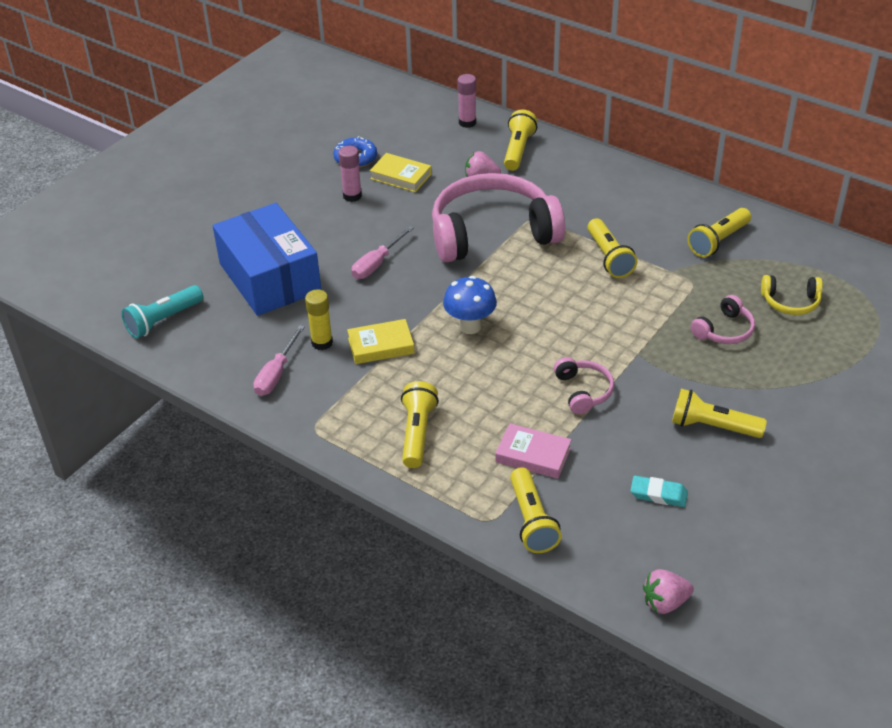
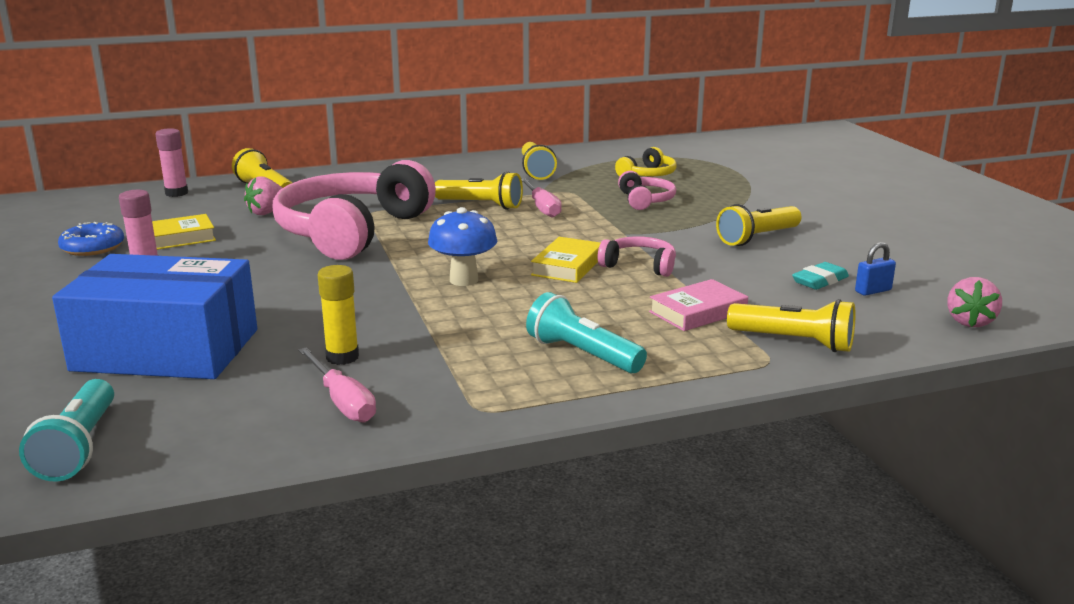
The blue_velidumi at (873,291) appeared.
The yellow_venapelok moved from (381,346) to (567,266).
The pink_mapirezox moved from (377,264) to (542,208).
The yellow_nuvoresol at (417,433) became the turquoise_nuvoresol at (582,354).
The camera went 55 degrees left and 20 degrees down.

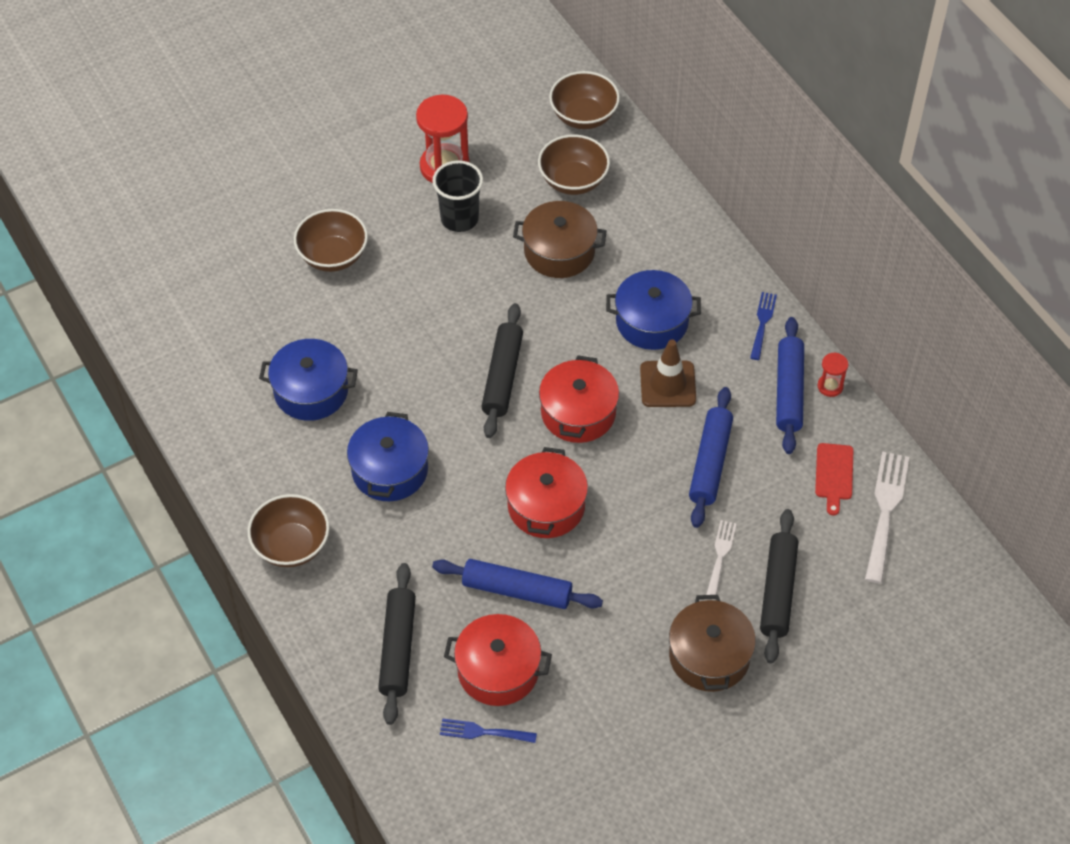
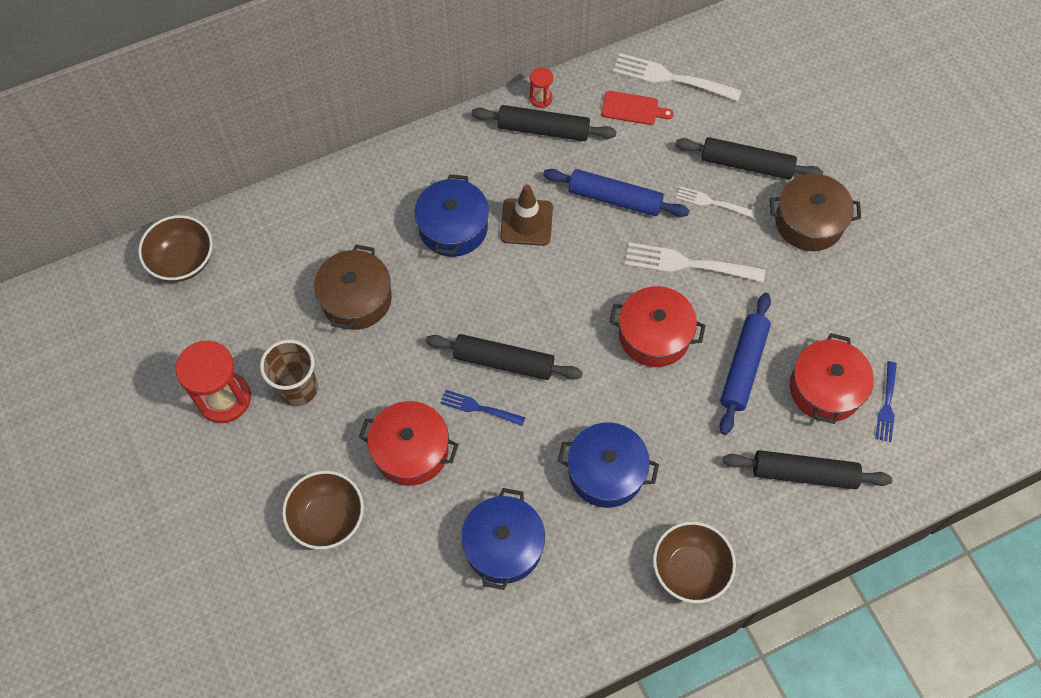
The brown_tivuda at (573,180) disappeared.
The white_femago at (688,264) appeared.
The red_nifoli moved from (578,413) to (411,450).
The blue_femago moved from (762,323) to (479,408).
The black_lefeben at (459,219) became the brown_lefeben at (298,388).
The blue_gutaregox at (788,391) became the black_gutaregox at (543,130).
The camera went 85 degrees left and 10 degrees up.

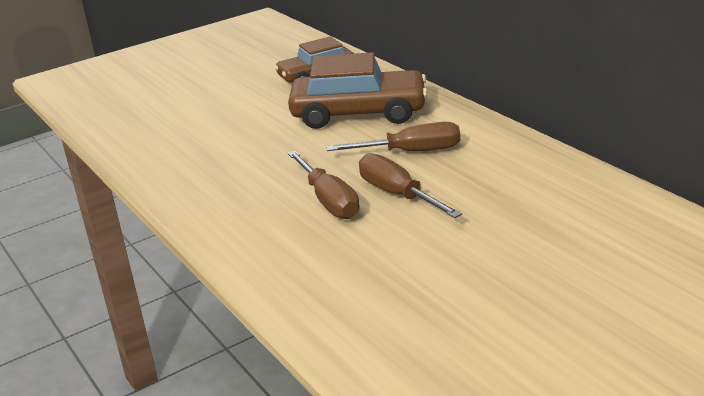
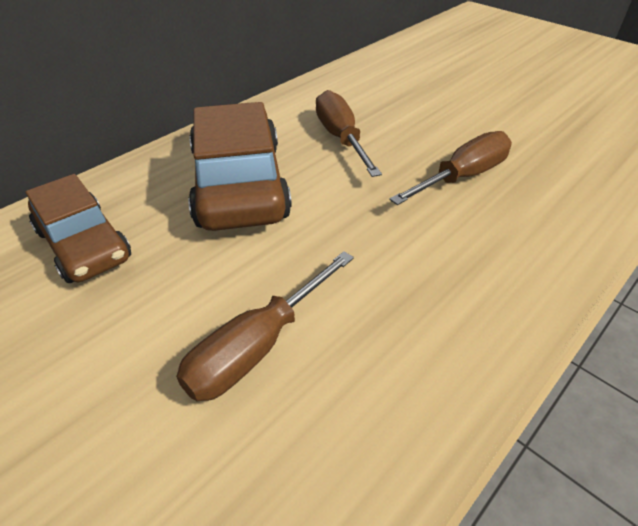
The brown_mapirezox moved from (398,195) to (258,346).
The camera went 105 degrees left and 15 degrees up.

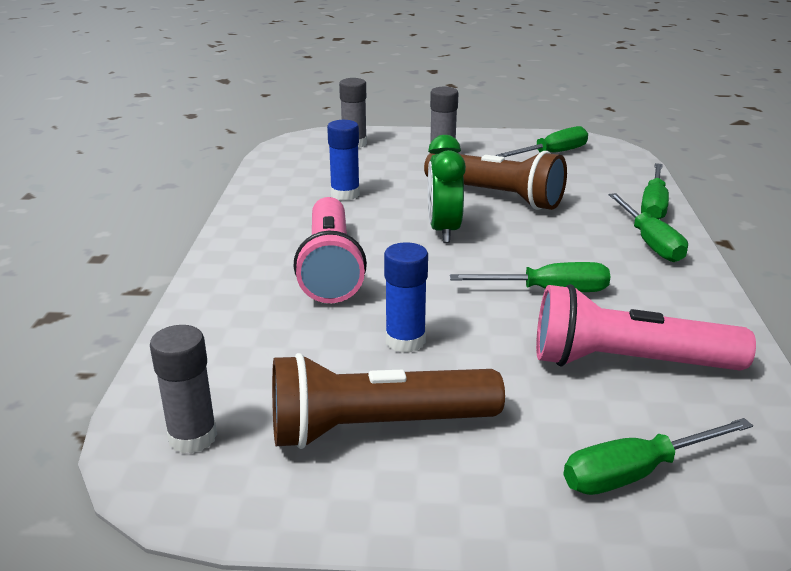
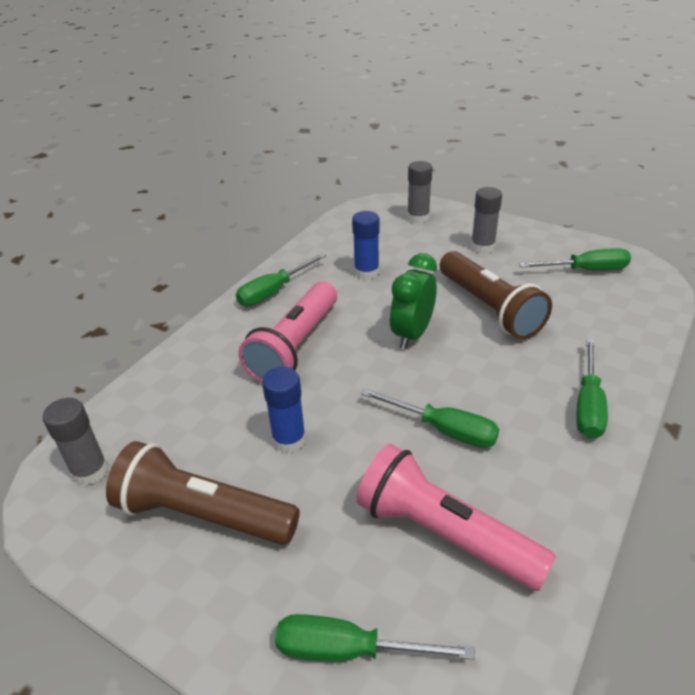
The green_mapirezox moved from (653,205) to (274,291).
The camera went 30 degrees right and 10 degrees up.

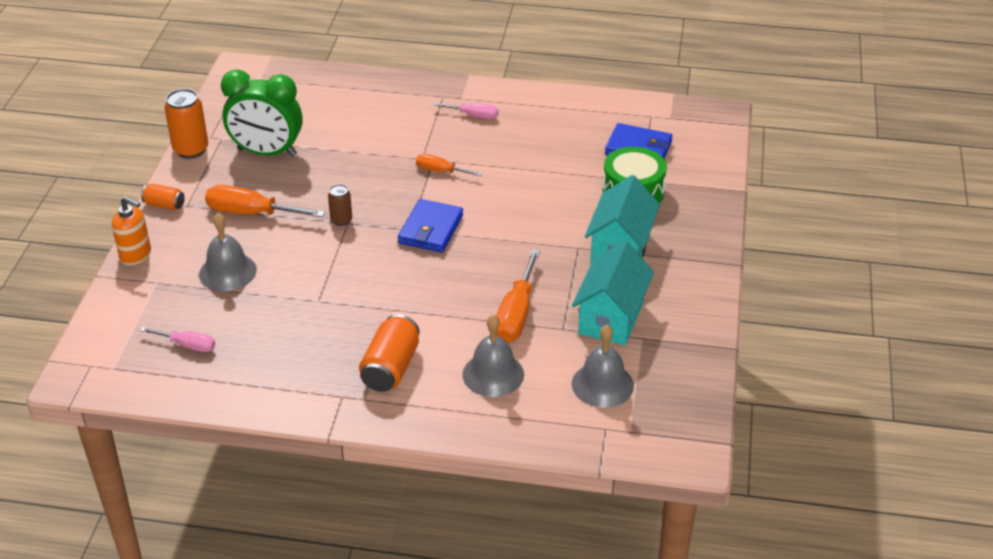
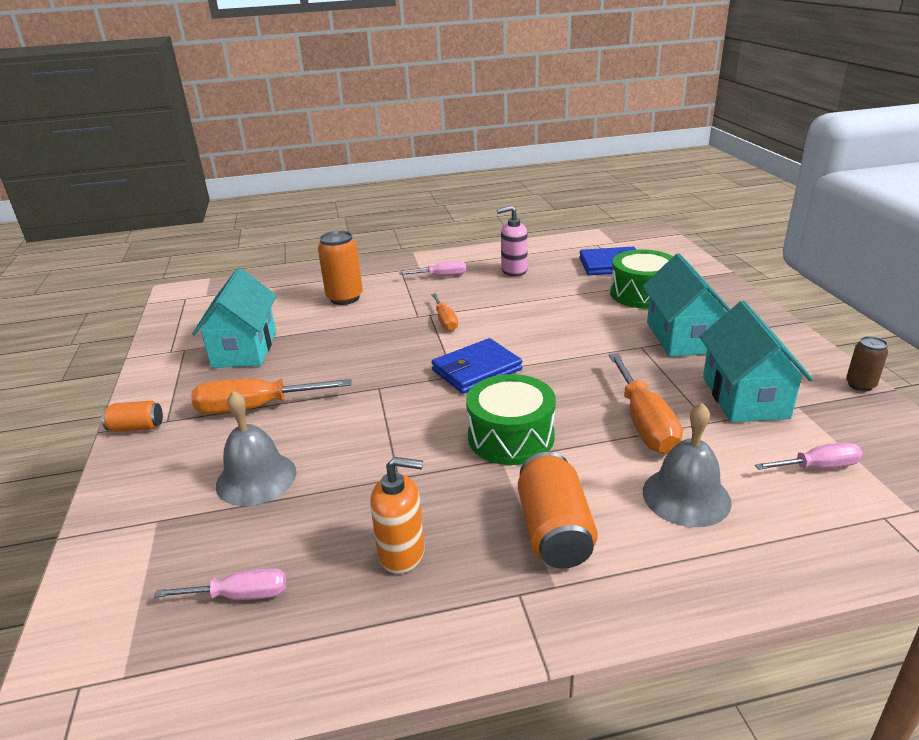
The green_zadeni at (511,437) appeared.
The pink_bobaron at (514,271) appeared.
The orange_bobaron moved from (136,255) to (402,553).
The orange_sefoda moved from (191,150) to (345,298).
The brown_sefoda moved from (341,220) to (860,385).
The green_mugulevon at (267,152) was replaced by the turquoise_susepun at (245,349).
The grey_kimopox at (602,384) was replaced by the pink_mapirezox at (818,467).
The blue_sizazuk at (431,229) turned 60 degrees clockwise.
The orange_mapirezox at (441,171) turned 105 degrees counterclockwise.
The camera went 20 degrees left and 10 degrees down.

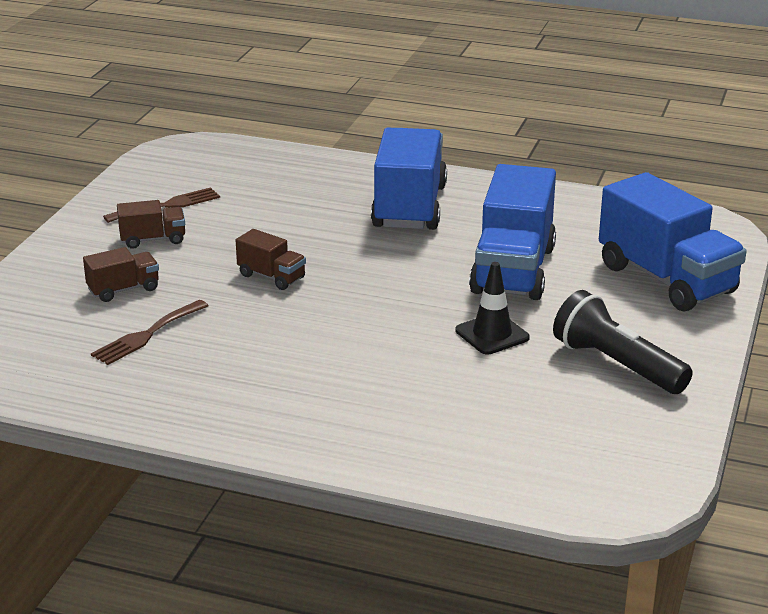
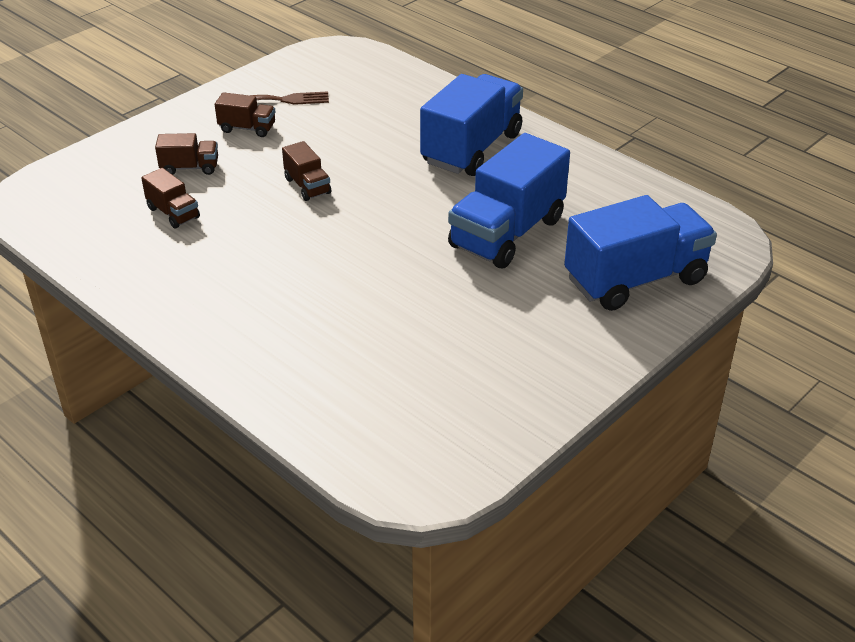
The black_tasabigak at (492,334) disappeared.
The black_nuvoresol at (616,365) disappeared.
The brown_femago at (147,335) was replaced by the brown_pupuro at (173,213).
The blue_pupuro at (666,279) turned 105 degrees counterclockwise.
The camera went 25 degrees right and 10 degrees up.

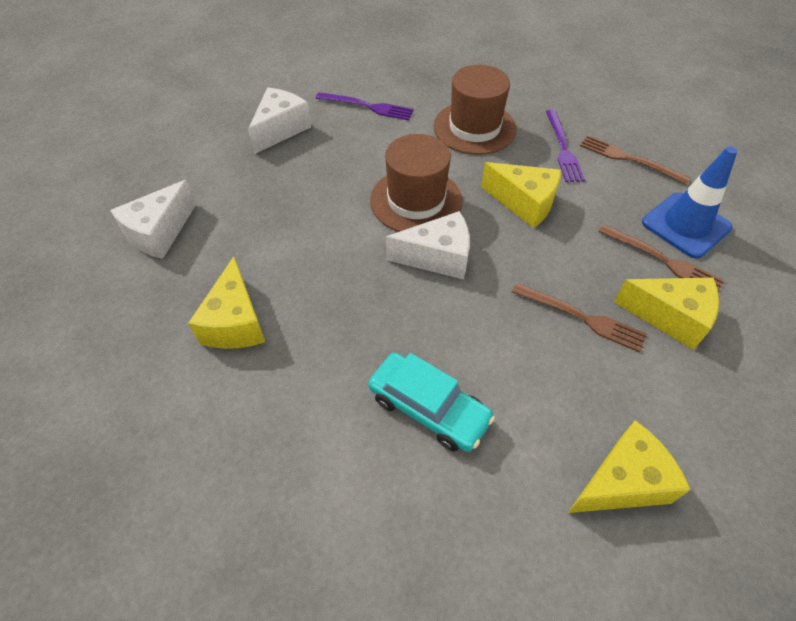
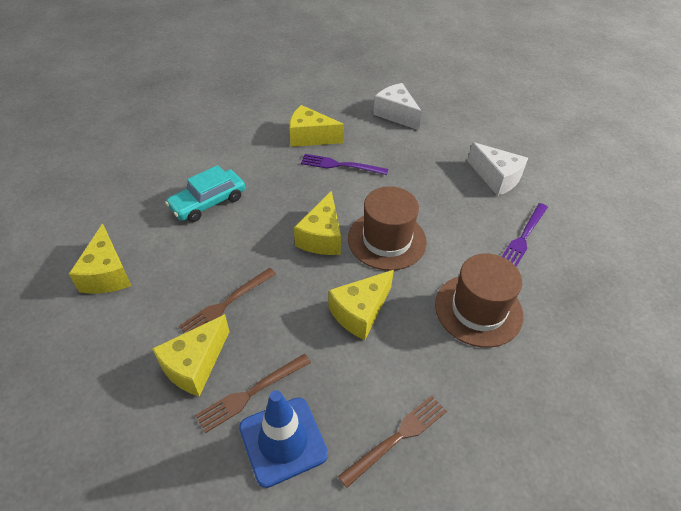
The purple_femago moved from (563,148) to (340,165).
The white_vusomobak at (437,257) became the yellow_vusomobak at (321,237).
The camera went 105 degrees right and 5 degrees down.

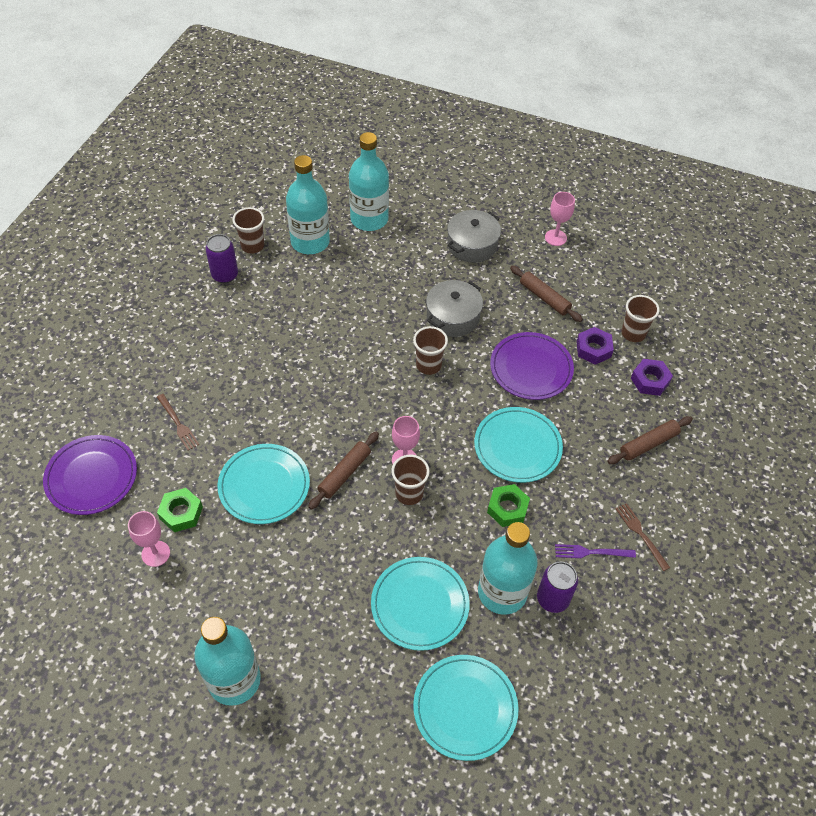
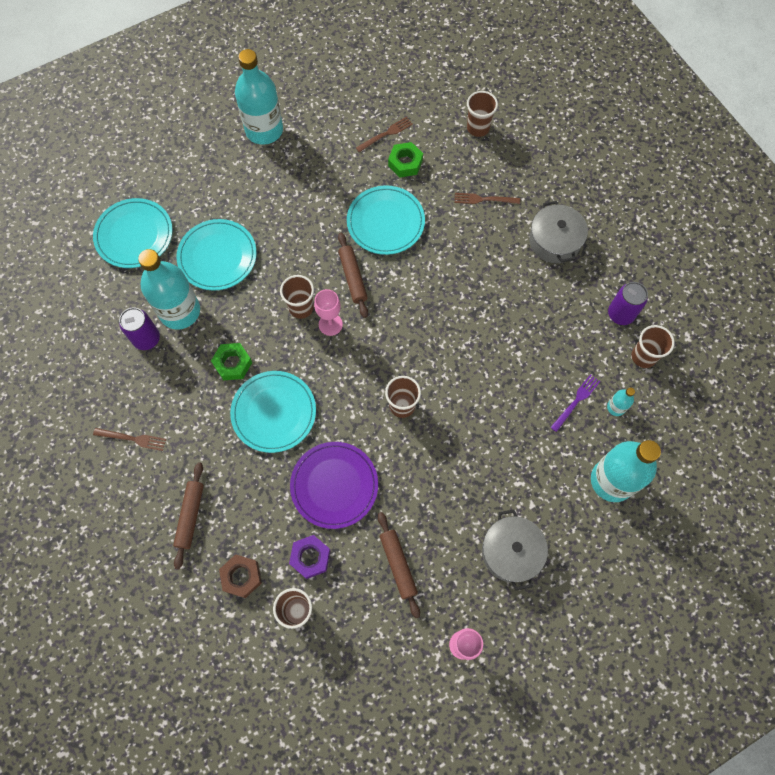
The grey_nifoli moved from (453,317) to (554,241).
The purple_femago moved from (591,552) to (576,401).
The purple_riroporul at (91,477) was replaced by the brown_lefeben at (478,128).
The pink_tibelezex at (155,553) was replaced by the brown_femago at (386,134).
The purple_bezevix at (650,380) became the brown_bezevix at (241,577).
The brown_gutaregox at (544,298) turned 75 degrees clockwise.
The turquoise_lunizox at (310,242) changed to 0.43 times the size.
The camera went 130 degrees right and 15 degrees up.

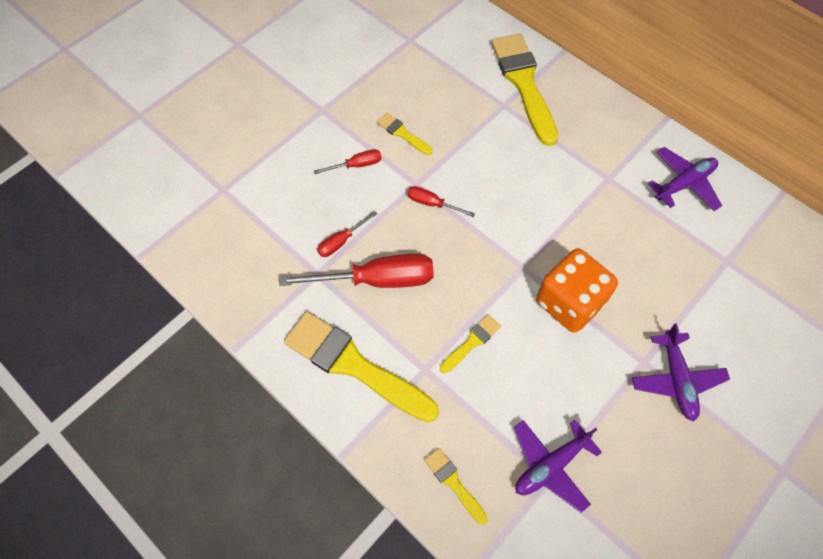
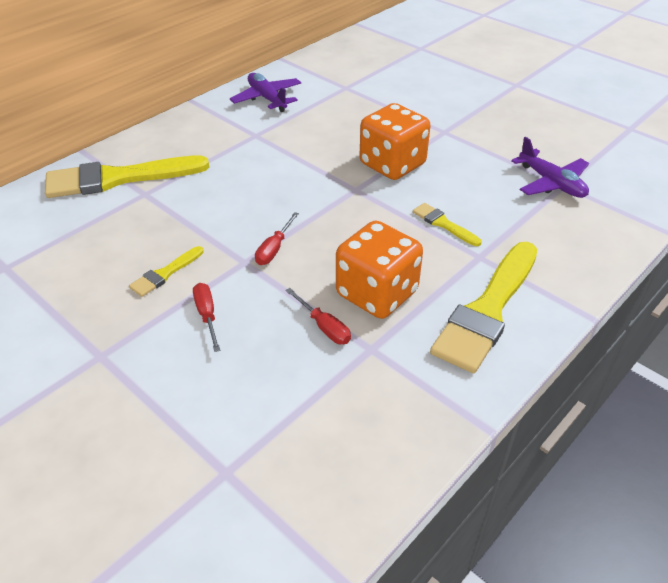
The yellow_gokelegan at (454,483) disappeared.
The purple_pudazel at (676,379) disappeared.
The red_mapirezox at (377,280) was replaced by the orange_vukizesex at (377,293).
The camera went 90 degrees left and 20 degrees down.

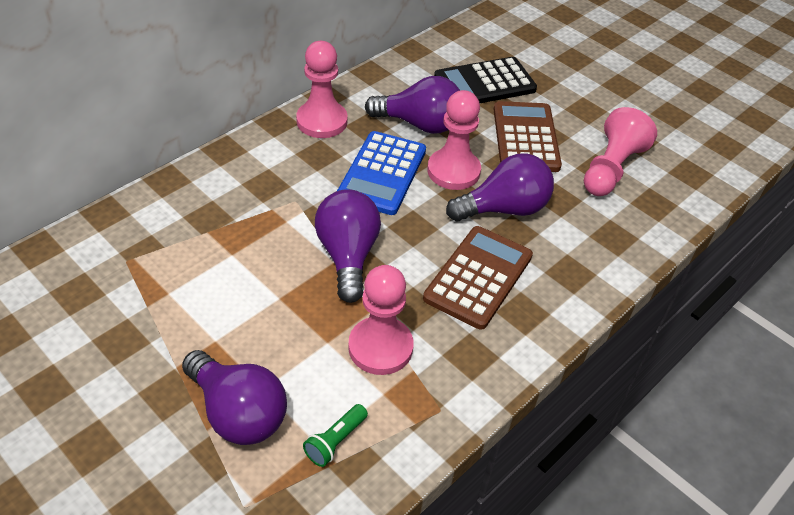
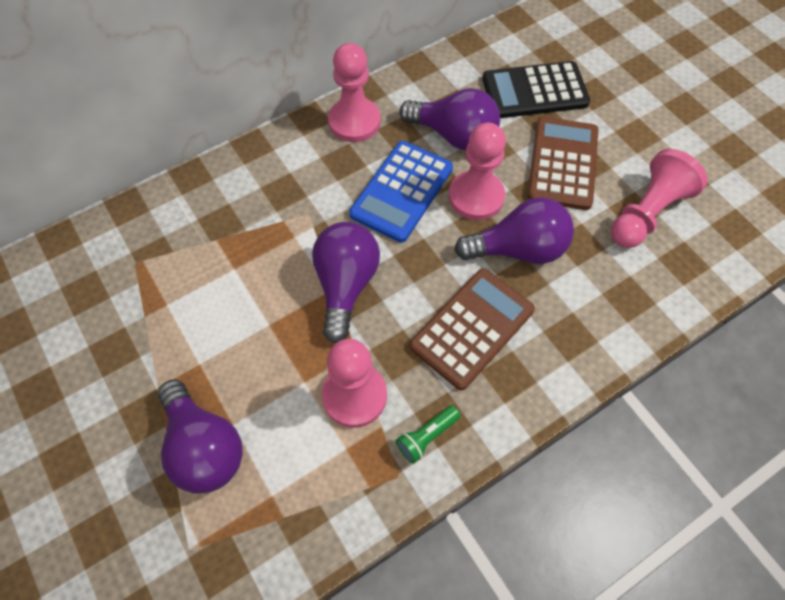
The green_nuvoresol moved from (335,441) to (427,436).
The camera went 15 degrees right and 15 degrees up.

